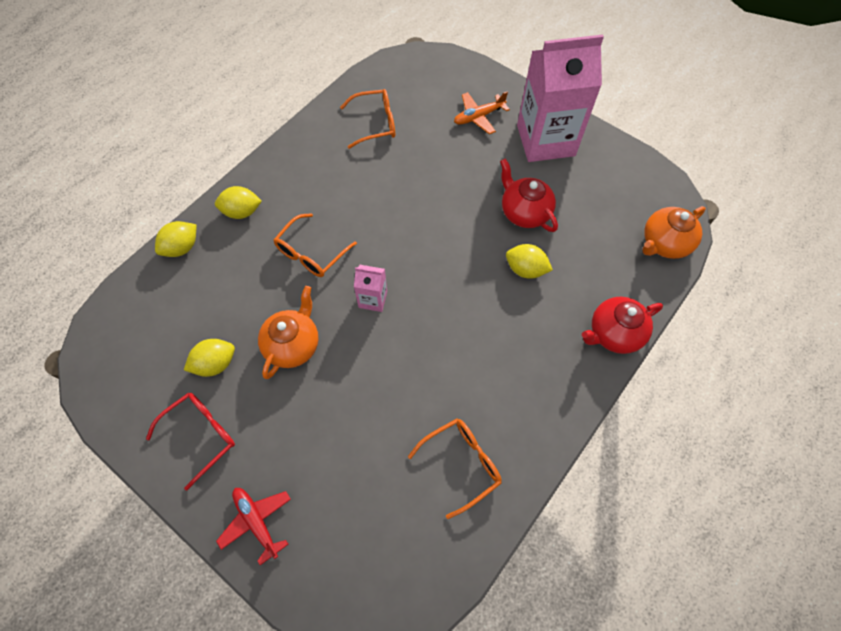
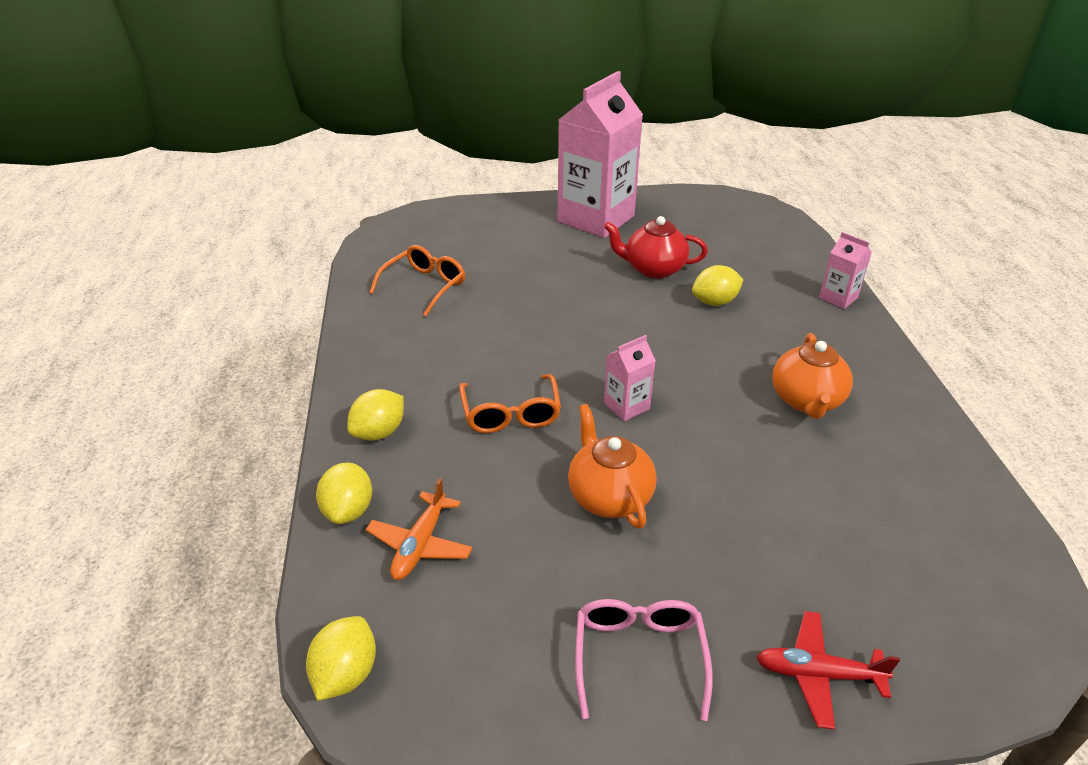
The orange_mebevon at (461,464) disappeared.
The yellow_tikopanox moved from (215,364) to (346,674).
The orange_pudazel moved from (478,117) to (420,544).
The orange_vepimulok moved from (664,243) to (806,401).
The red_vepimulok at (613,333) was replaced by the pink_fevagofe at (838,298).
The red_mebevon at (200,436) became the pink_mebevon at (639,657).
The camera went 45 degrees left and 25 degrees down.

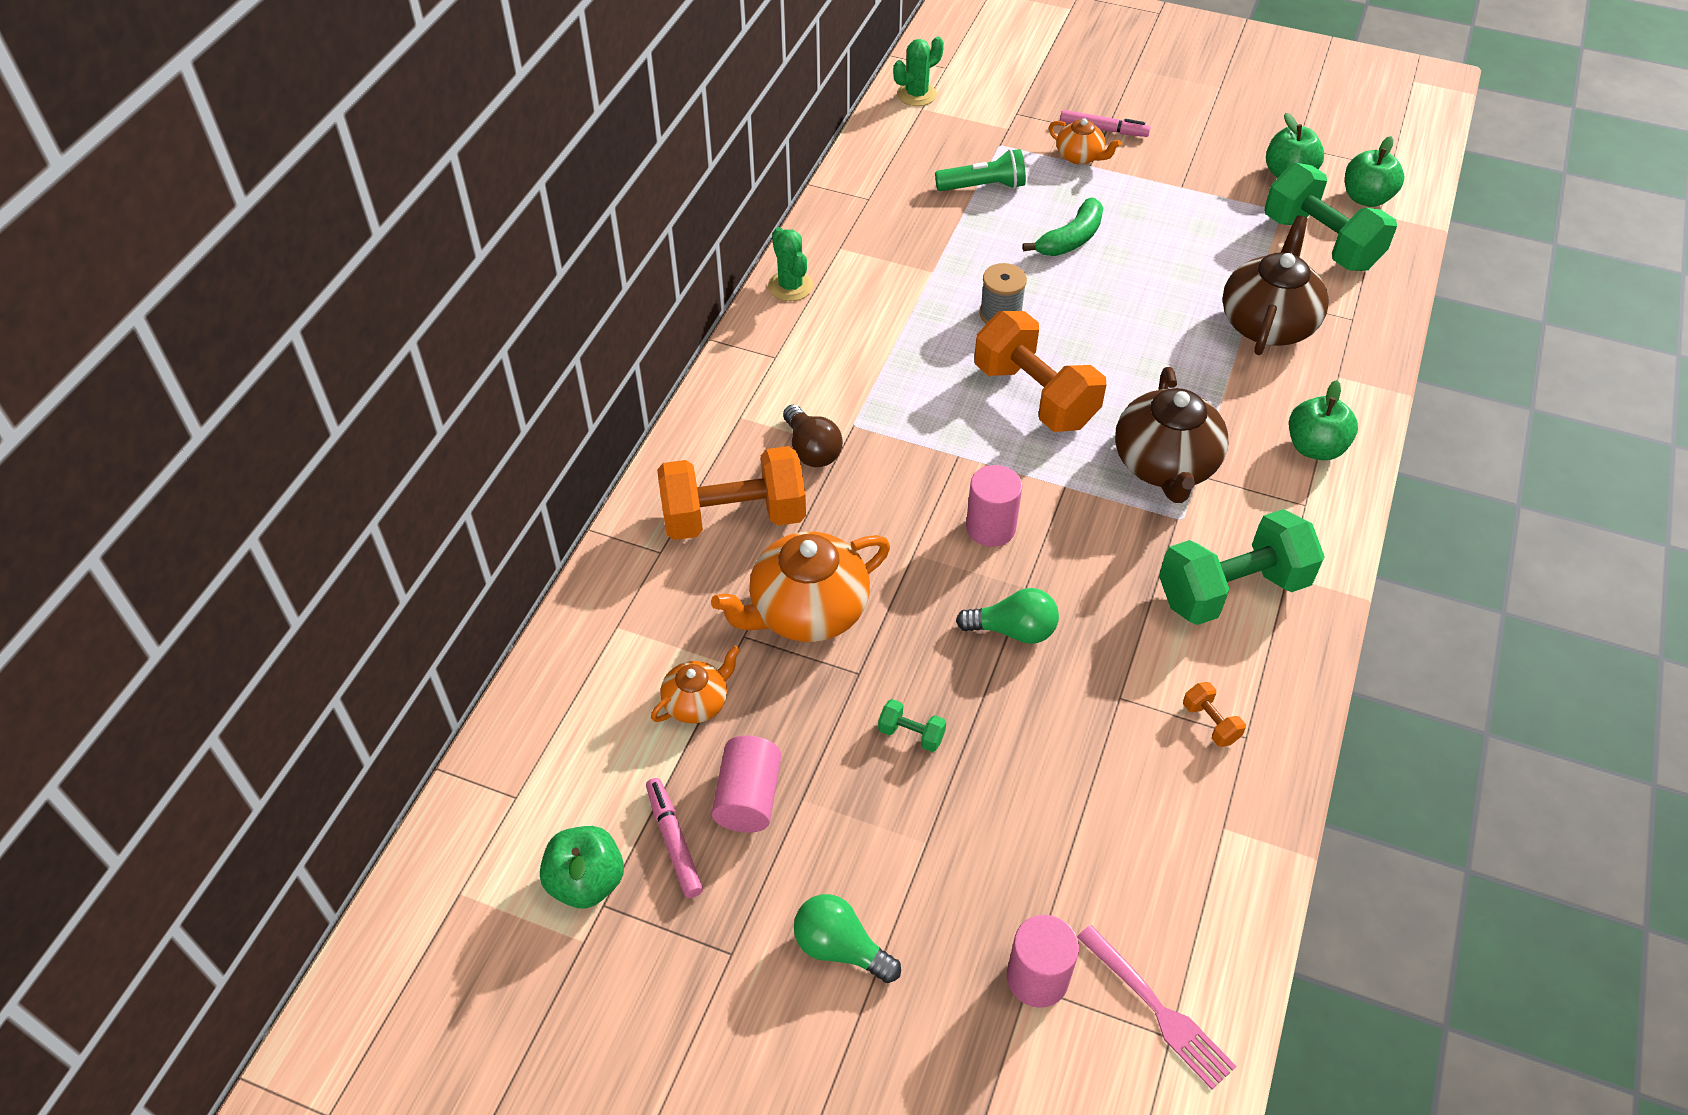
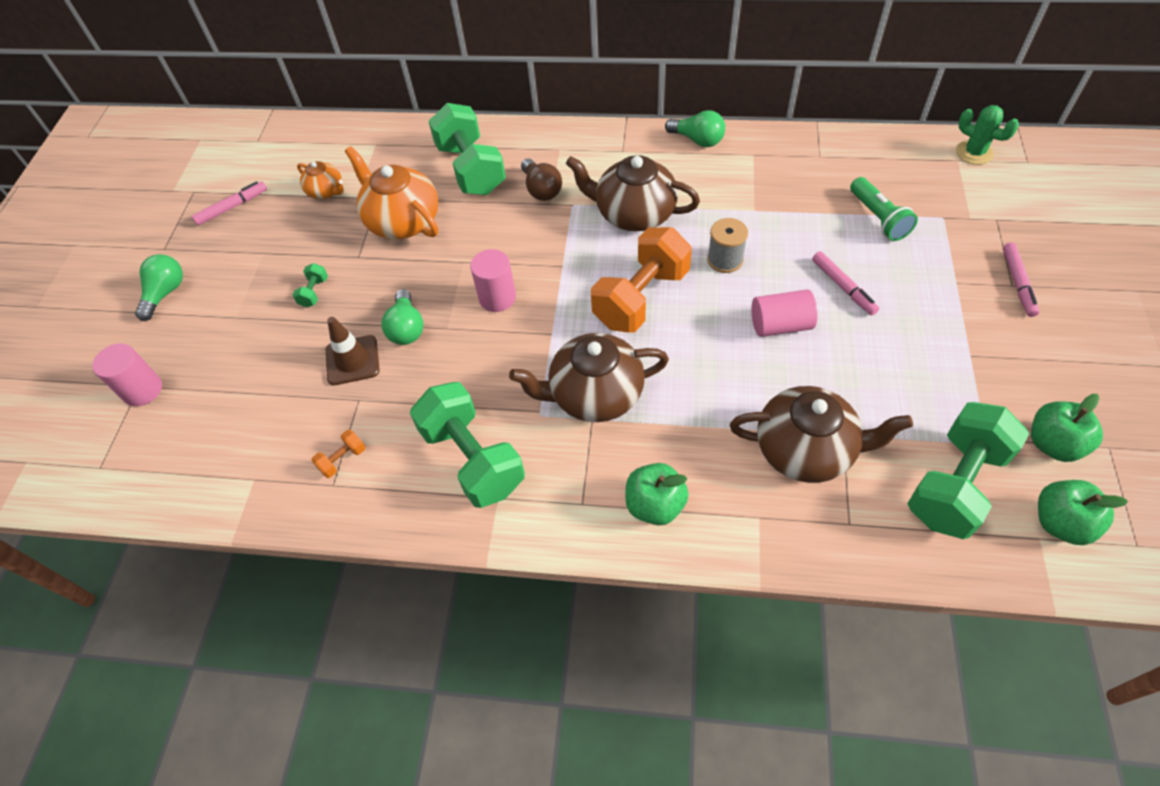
The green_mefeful at (586,882) disappeared.
The orange_vepimulok at (1080,156) disappeared.
The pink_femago at (1158,1010) disappeared.
The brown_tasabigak at (352,360) appeared.
The brown_vepimulok at (634,214) appeared.
The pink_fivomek moved from (748,797) to (780,325).
The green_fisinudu at (790,286) was replaced by the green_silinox at (697,140).
The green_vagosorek at (1071,239) was replaced by the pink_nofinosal at (843,287).
The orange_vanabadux at (734,517) became the green_vanabadux at (471,169).
The brown_silinox at (811,450) turned 75 degrees counterclockwise.
The camera went 80 degrees right and 5 degrees up.

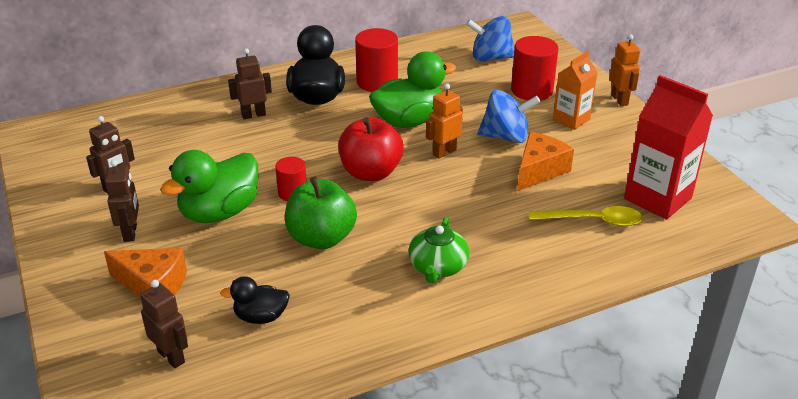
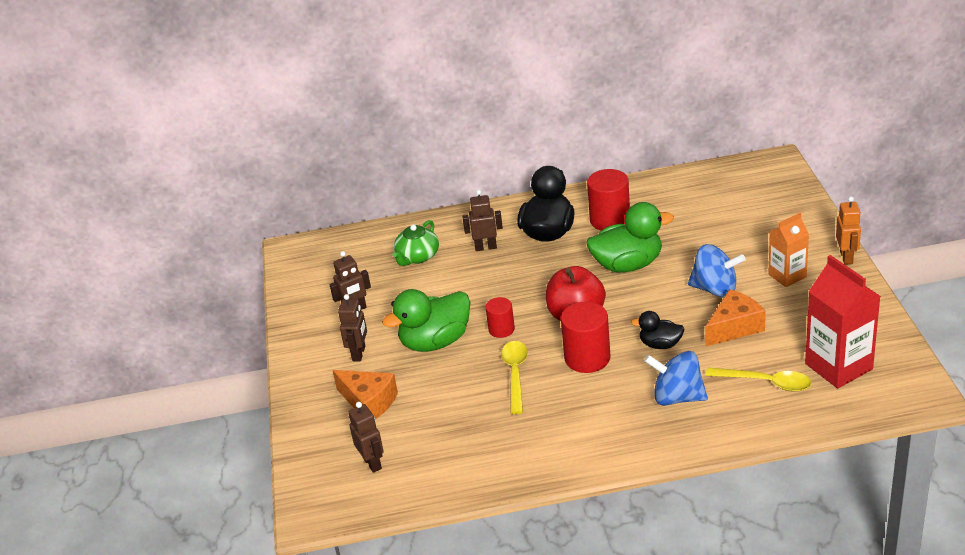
The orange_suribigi at (444,152) disappeared.
The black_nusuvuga moved from (261,317) to (660,344).
The green_vepimulok moved from (438,267) to (417,256).
The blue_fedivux moved from (490,58) to (677,397).
The red_fivomek moved from (532,90) to (587,358).
The green_mefeful at (321,238) was replaced by the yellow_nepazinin at (515,374).
The camera went 20 degrees right and 0 degrees up.

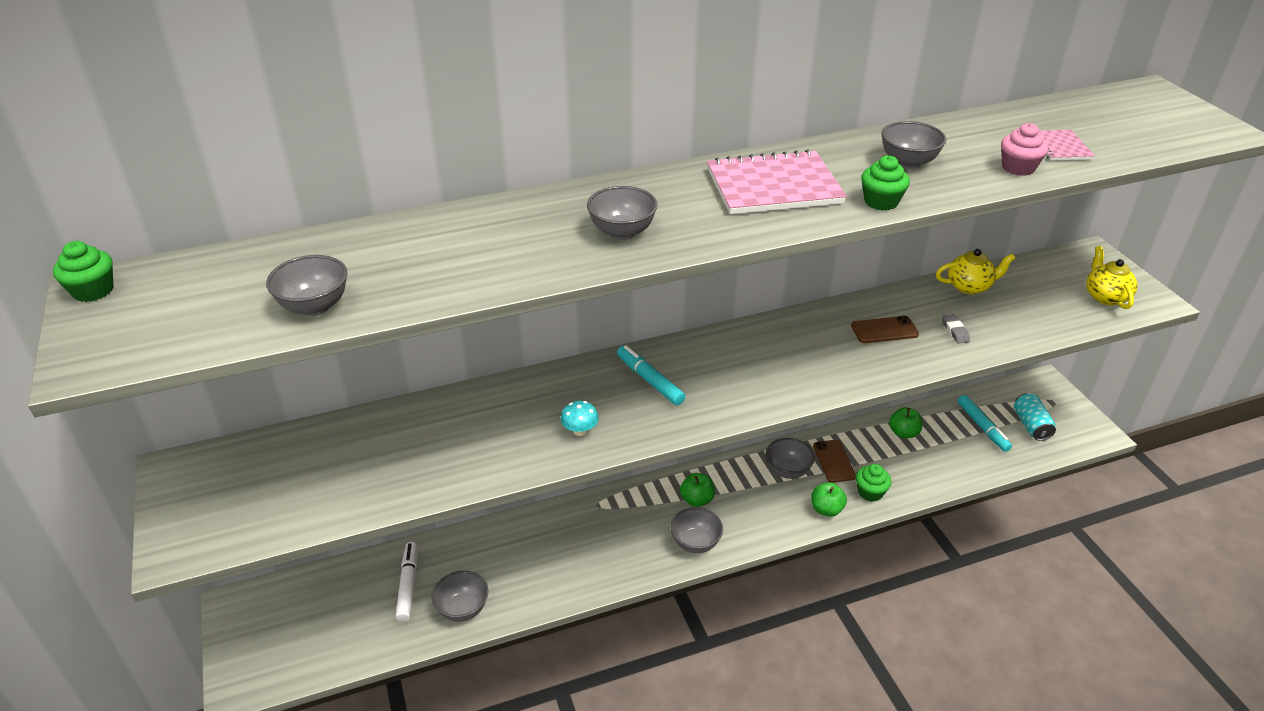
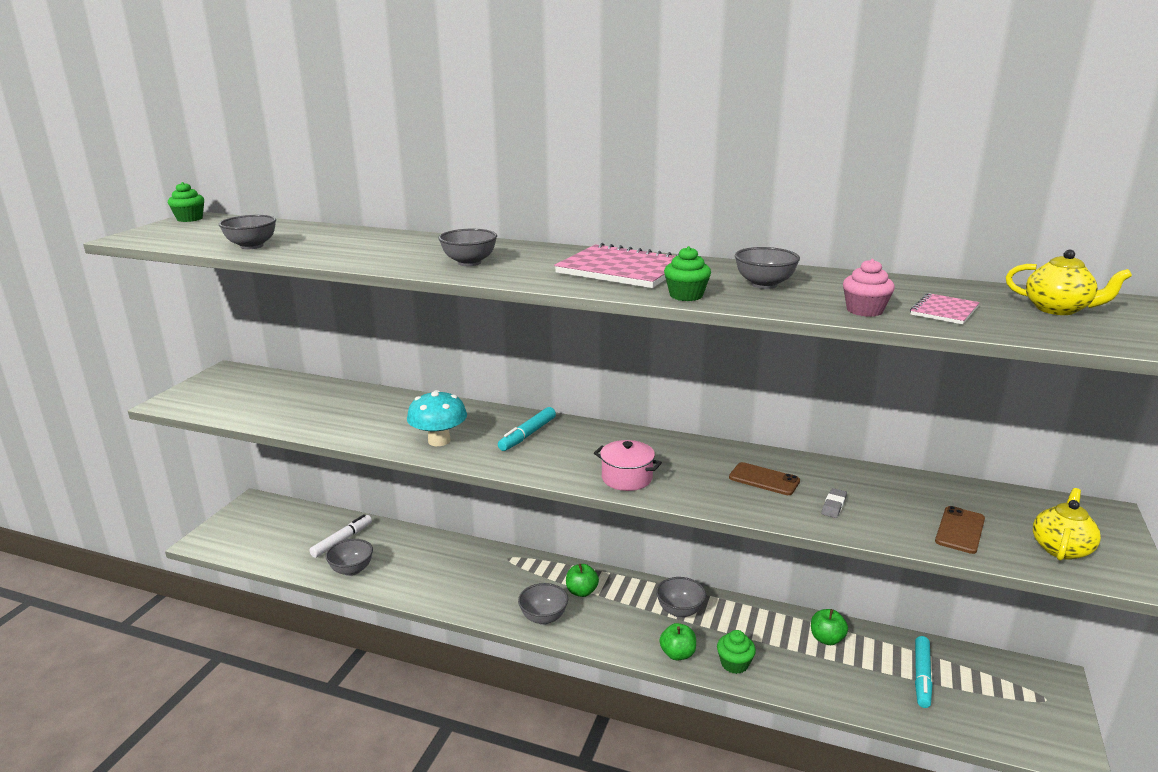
The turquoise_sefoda at (1031,425) disappeared.
The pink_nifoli at (626,478) appeared.
The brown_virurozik moved from (833,461) to (960,530).
The yellow_vepimulok moved from (969,286) to (1057,309).
The turquoise_nofinosal at (650,380) turned 150 degrees counterclockwise.
The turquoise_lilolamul at (580,431) changed to 1.83 times the size.
The camera went 40 degrees right and 15 degrees down.

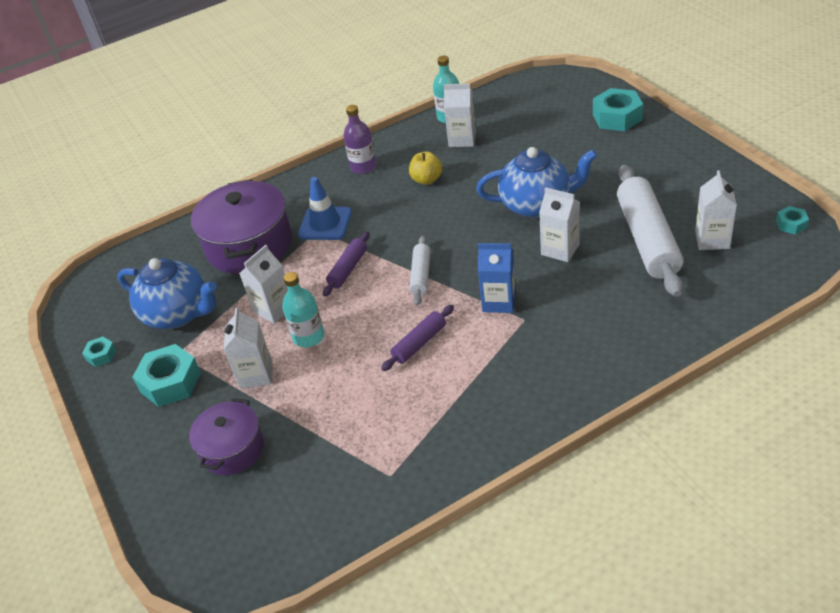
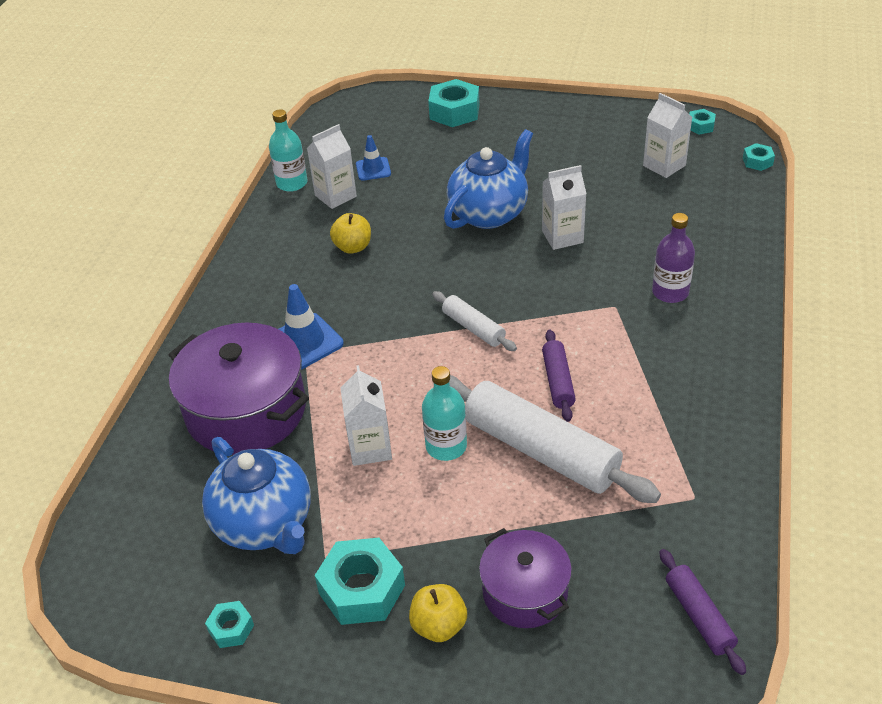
The white_fevagofe at (256,374) disappeared.
The blue_fevagofe at (499,301) disappeared.
The blue_tasabigak at (373,169) appeared.
The yellow_mefeful at (439,626) appeared.
The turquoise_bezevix at (757,161) appeared.
The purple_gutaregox moved from (348,269) to (699,616).
The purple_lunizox moved from (363,167) to (670,292).
The white_gutaregox moved from (647,239) to (540,451).
The blue_vepimulok at (179,314) turned 75 degrees clockwise.
The camera went 50 degrees left and 0 degrees up.

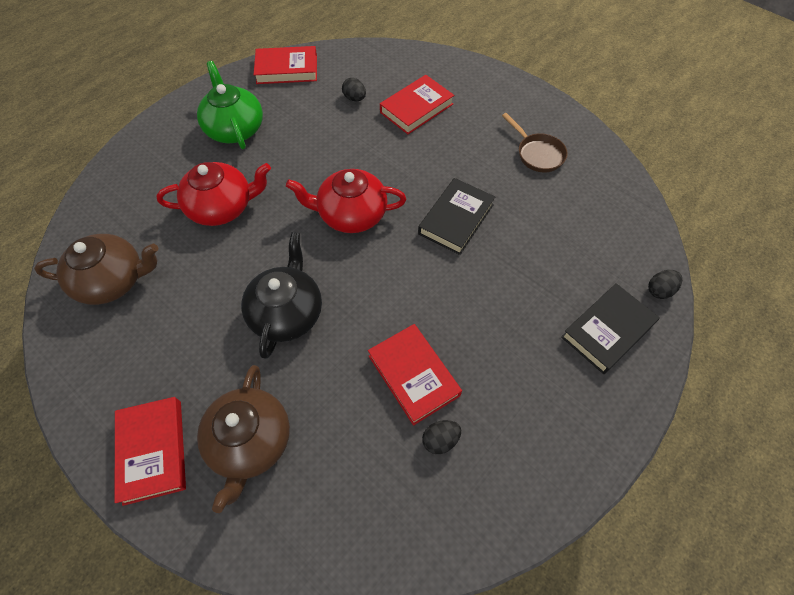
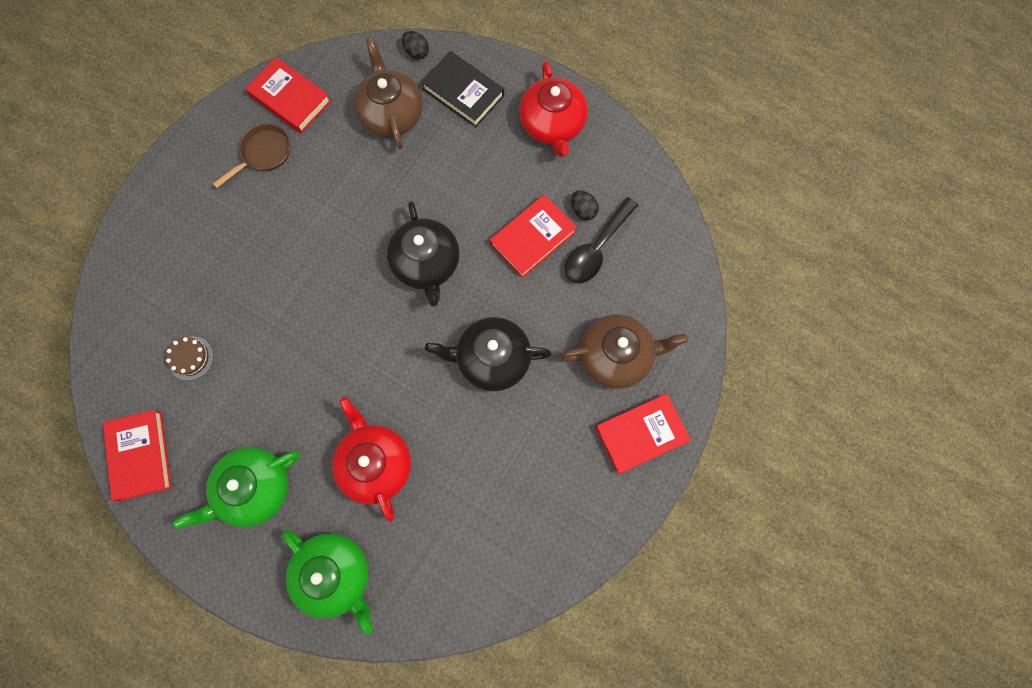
The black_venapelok at (456,219) disappeared.
The green_vepimulok at (335,575) appeared.
The black_vepimulok at (426,264) appeared.
The black_nepazinin at (596,249) appeared.
The brown_vepimulok moved from (113,280) to (391,113).
The red_vepimulok moved from (351,214) to (552,125).
The red_venapelok moved from (416,108) to (290,98).
The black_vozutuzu at (354,98) was replaced by the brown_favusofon at (190,358).
The camera went 100 degrees left and 15 degrees up.

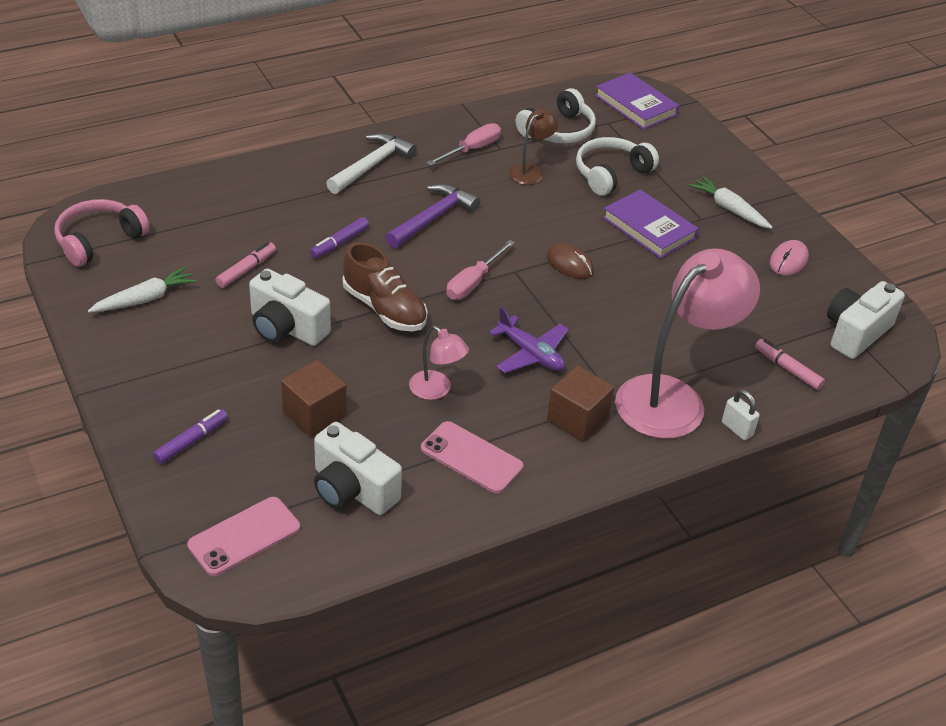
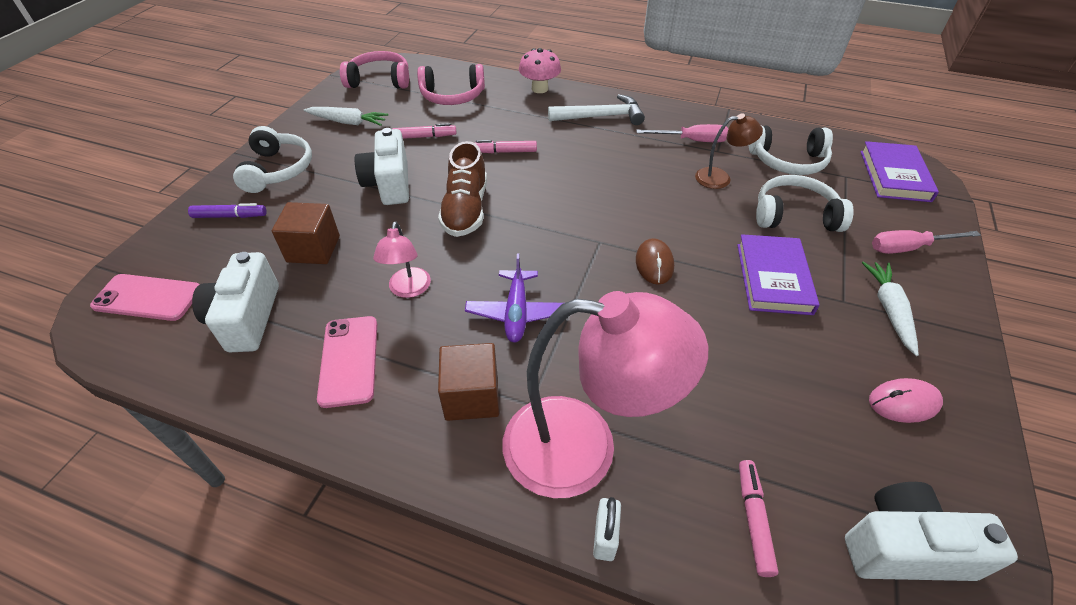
The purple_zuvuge at (433,218) disappeared.
The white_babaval at (277,170) appeared.
The pink_babaval at (452,96) appeared.
The pink_lilolamul at (539,89) appeared.
The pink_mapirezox moved from (473,282) to (908,248).
The purple_nofinosal at (339,243) became the pink_nofinosal at (504,152).
The camera went 50 degrees right and 5 degrees up.

